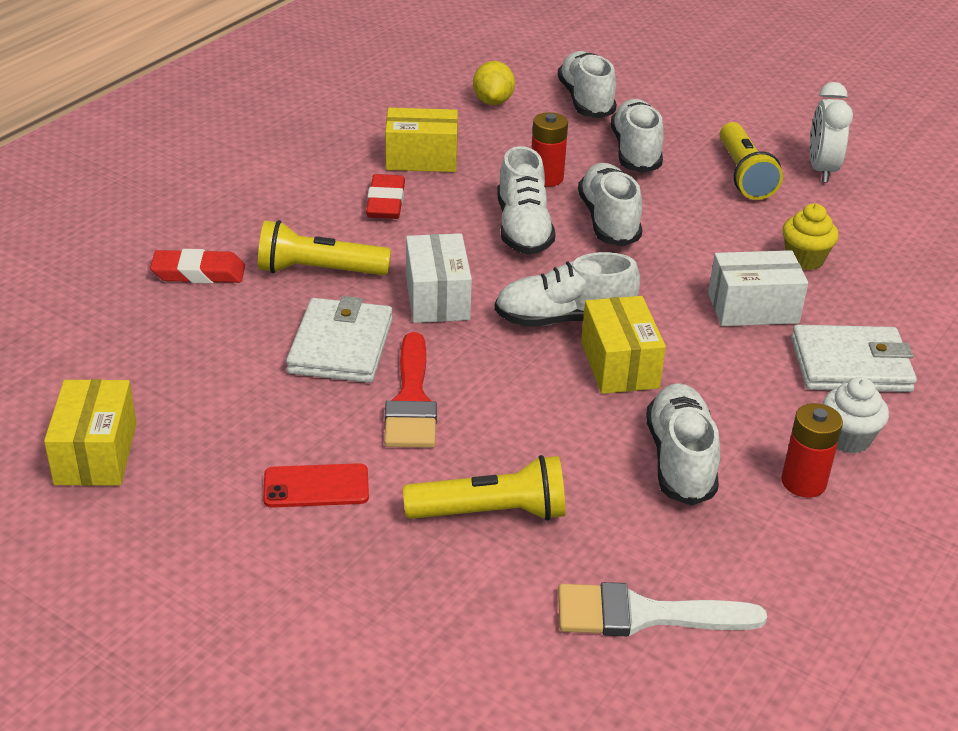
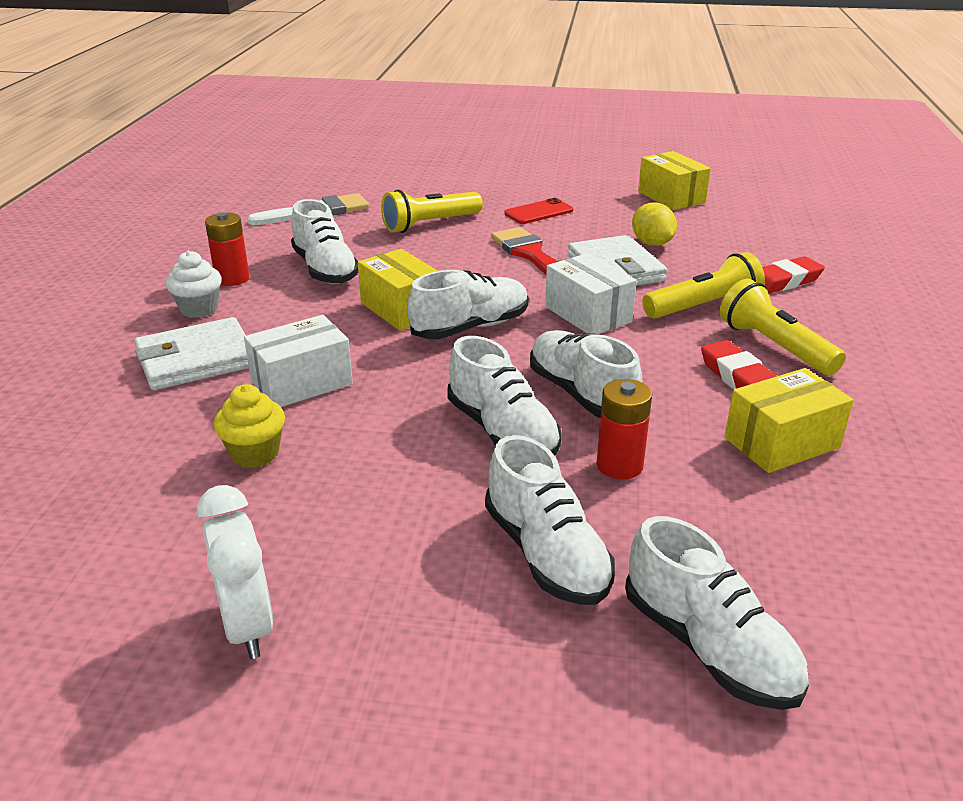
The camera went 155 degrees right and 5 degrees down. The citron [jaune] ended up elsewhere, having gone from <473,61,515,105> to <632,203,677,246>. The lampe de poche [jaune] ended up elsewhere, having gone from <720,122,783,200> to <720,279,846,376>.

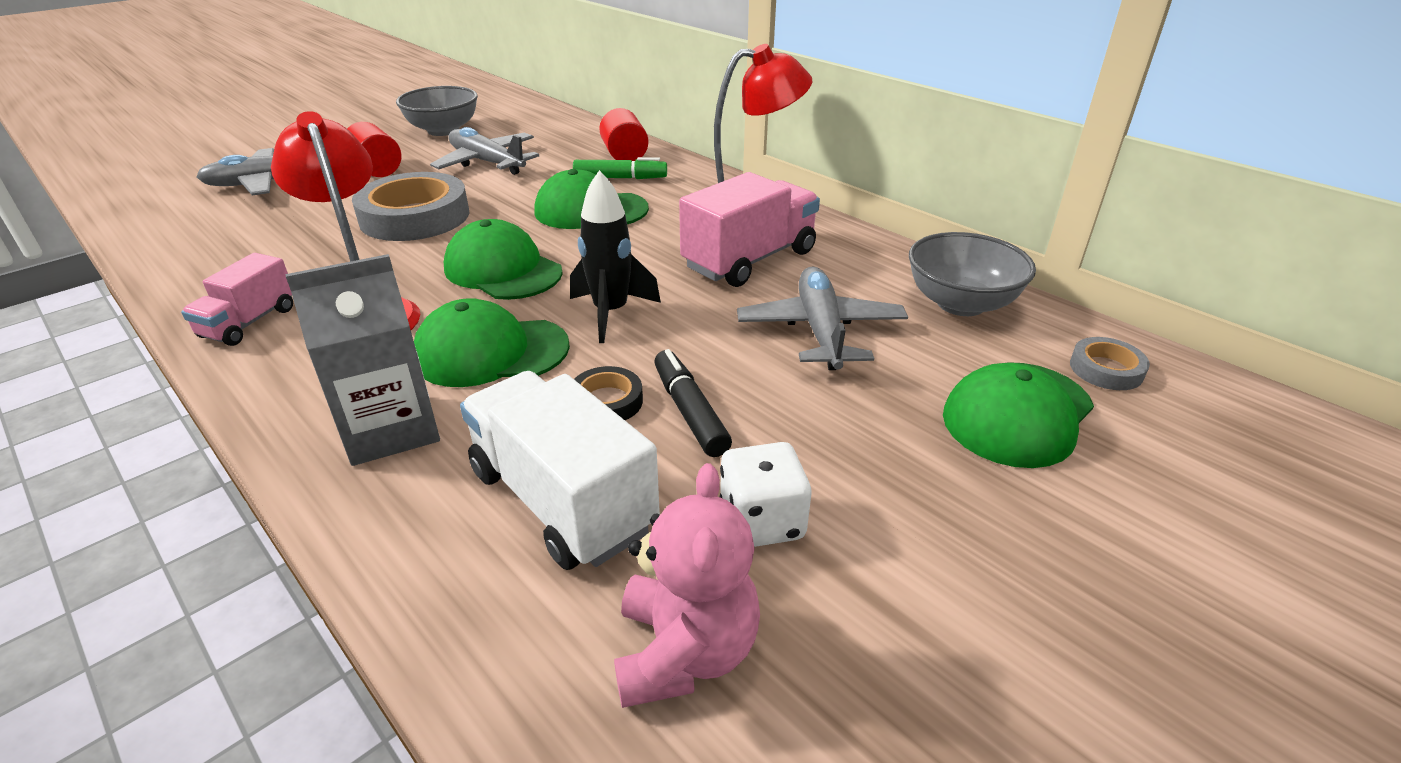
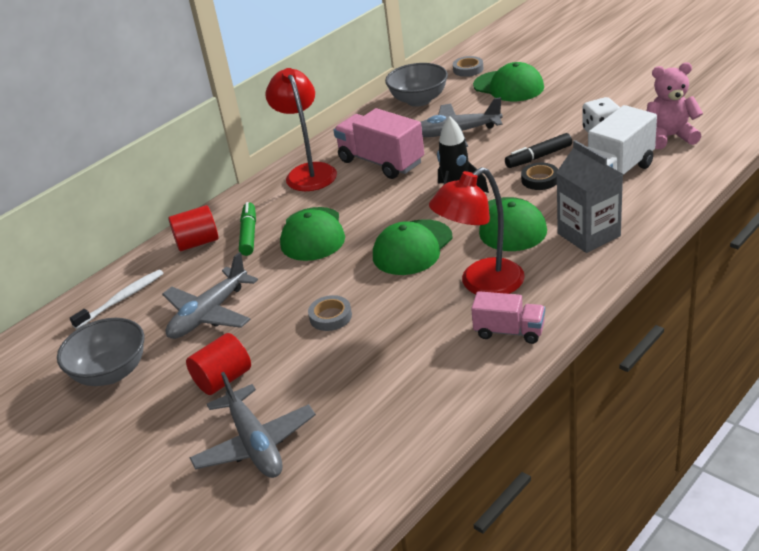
The camera went 90 degrees left and 0 degrees up. The second view gained the brosse à dents [blanc] at <70,269,163,329>. The size of the ruban adhésif [gris] at <352,172,469,241> changed by a factor of 0.47.

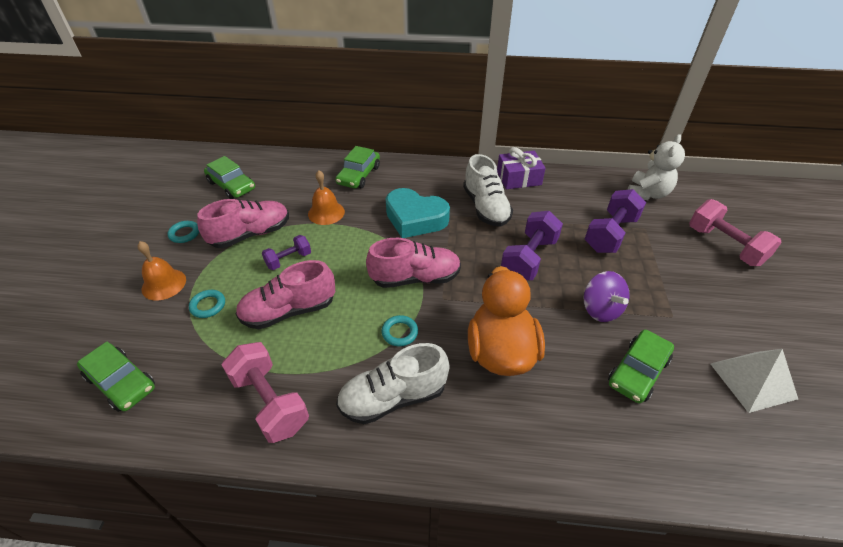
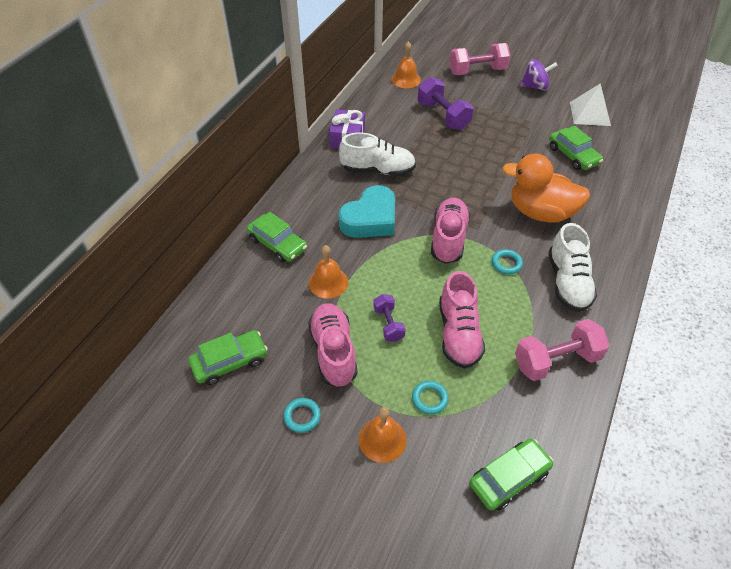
The camera went 70 degrees left and 5 degrees up. The second view lost the haltère [violet] at <501,211,563,280>. The toupie [violet] ended up elsewhere, having gone from <583,271,630,322> to <520,59,558,90>. Where the ours en peluche [blanc] stood at <628,134,685,200>, the cloche [orange] came to stand at <391,41,421,88>.

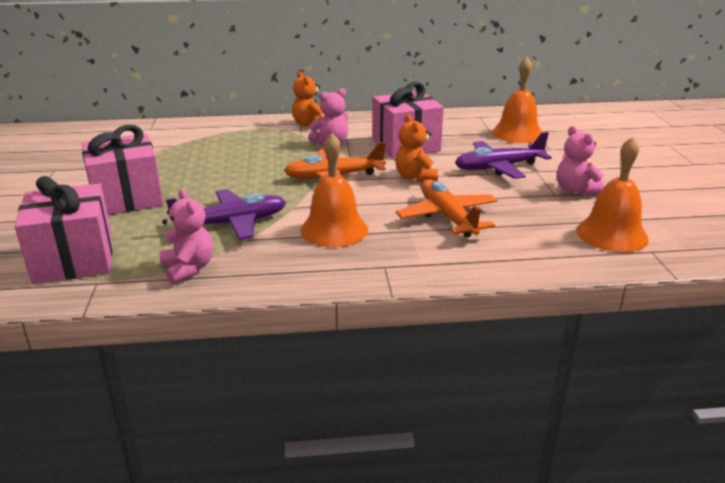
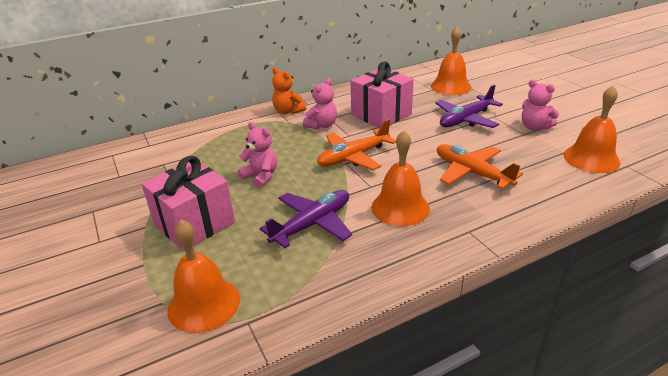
The camera went 20 degrees left and 5 degrees up. The second view lost the ours en peluche [orange] at <395,114,438,182>. The ours en peluche [rose] ended up elsewhere, having gone from <160,189,213,284> to <238,122,277,188>. Where the cadeau [rose] stood at <14,176,112,284>, the cloche [orange] came to stand at <167,220,240,333>.

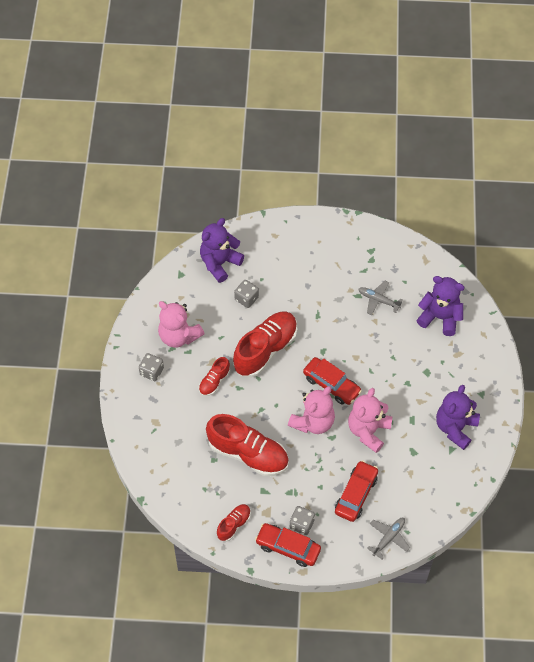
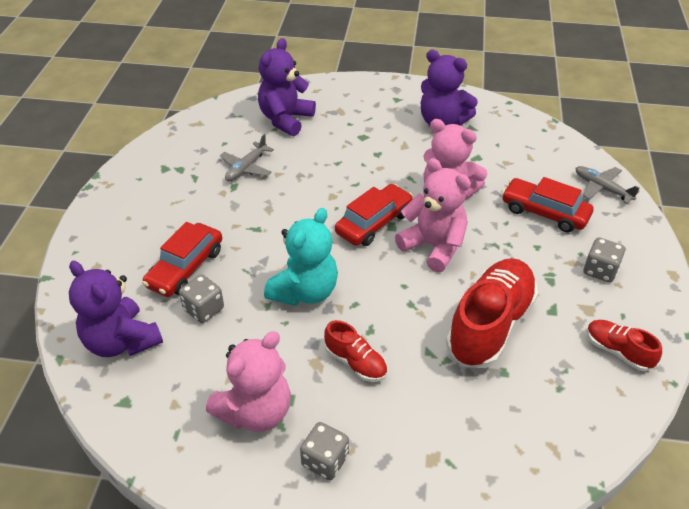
The camera went 85 degrees left and 15 degrees down. The voiture [rouge] ended up elsewhere, having gone from <255,523,321,567> to <142,222,222,297>. Where the chaussure [rouge] stood at <233,312,297,377>, the ours en peluche [turquoise] came to stand at <264,208,338,306>.

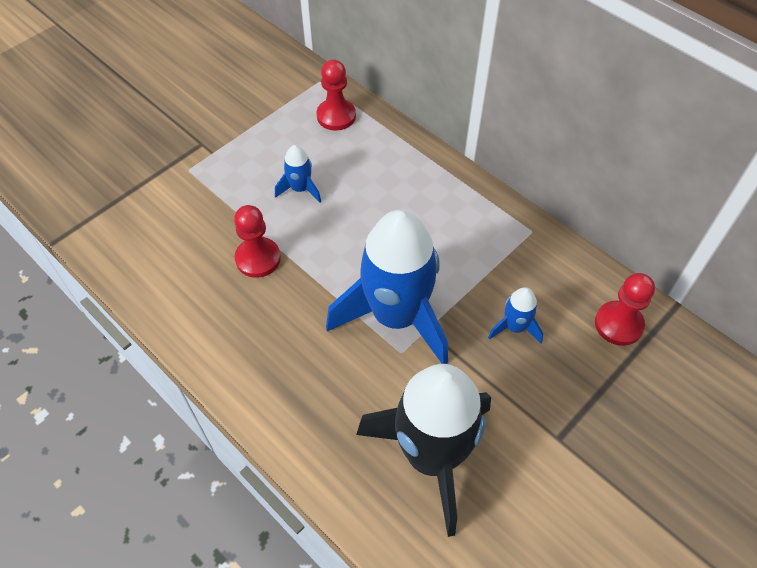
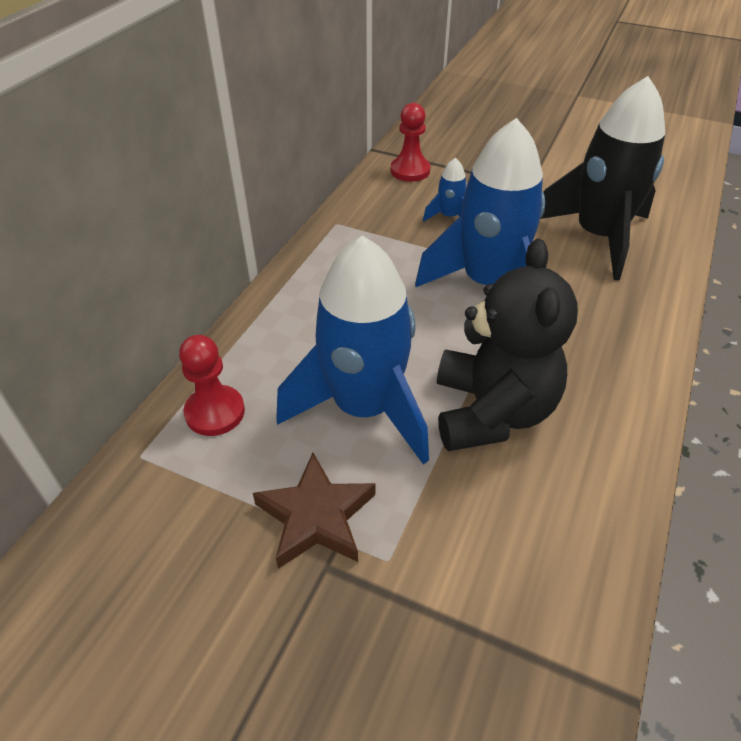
The camera went 110 degrees left and 10 degrees down. The second view gained the étoile [marron] at <253,453,375,569>. Where the pion [rouge] stood at <234,205,281,278>, the ours en peluche [noir] came to stand at <437,239,578,451>. The size of the fusée [bleu] at <275,145,321,203> changed by a factor of 2.37.

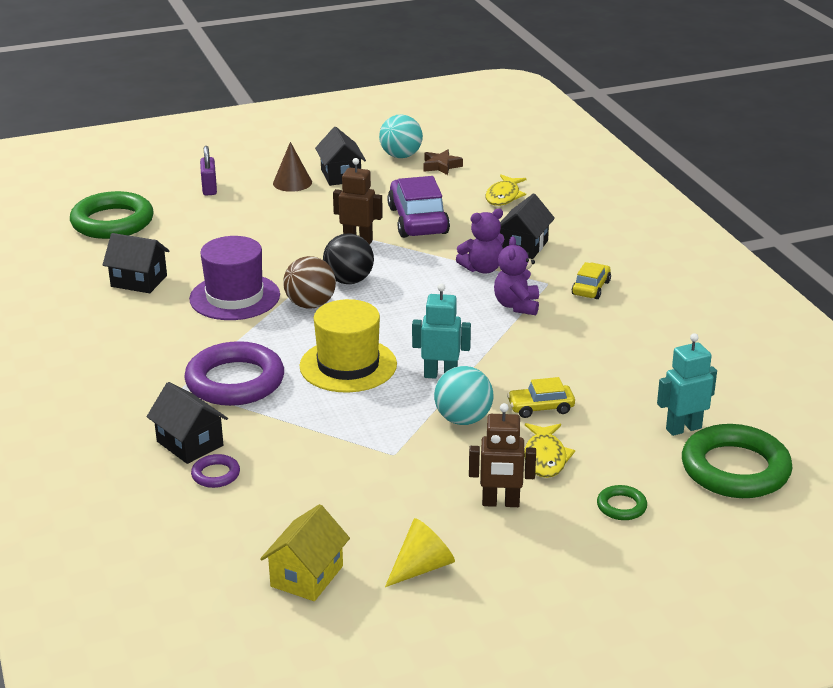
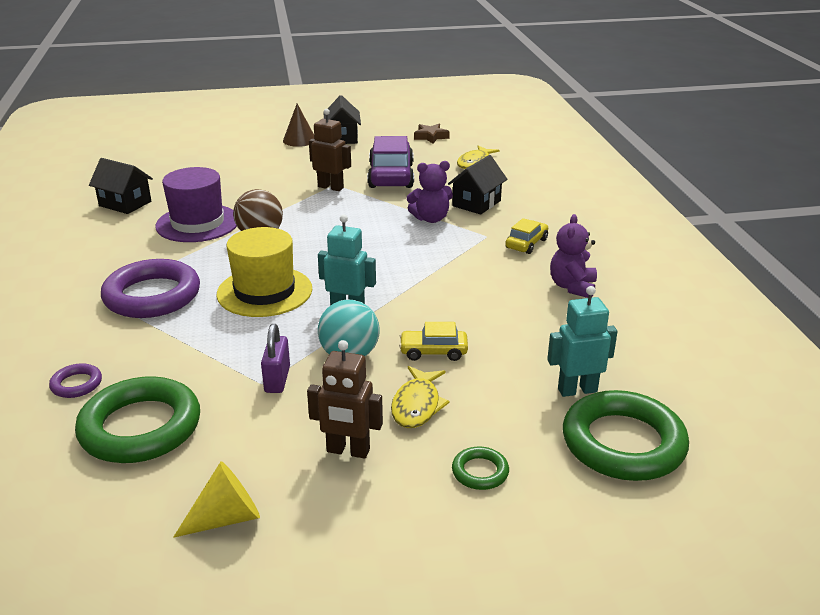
The camera went 10 degrees right and 0 degrees up. The second view lost the maison [noir] at <147,382,228,464>. The second view lost the maison [jaune] at <260,504,350,601>. The second view lost the balle [noir] at <323,233,374,284>. The second view lost the balle [turquoise] at <379,115,423,158>. The anneau [vert] ended up elsewhere, having gone from <70,191,154,239> to <75,376,200,463>. The cadenas [violet] ended up elsewhere, having gone from <200,146,217,195> to <261,324,290,393>. The ours en peluche [violet] ended up elsewhere, having gone from <494,236,539,315> to <550,214,597,298>.

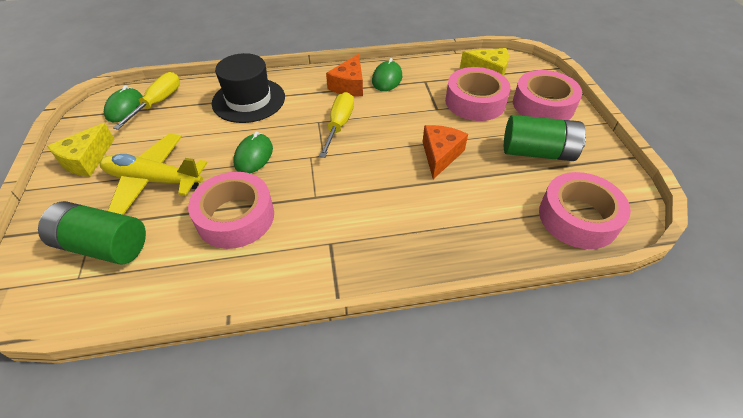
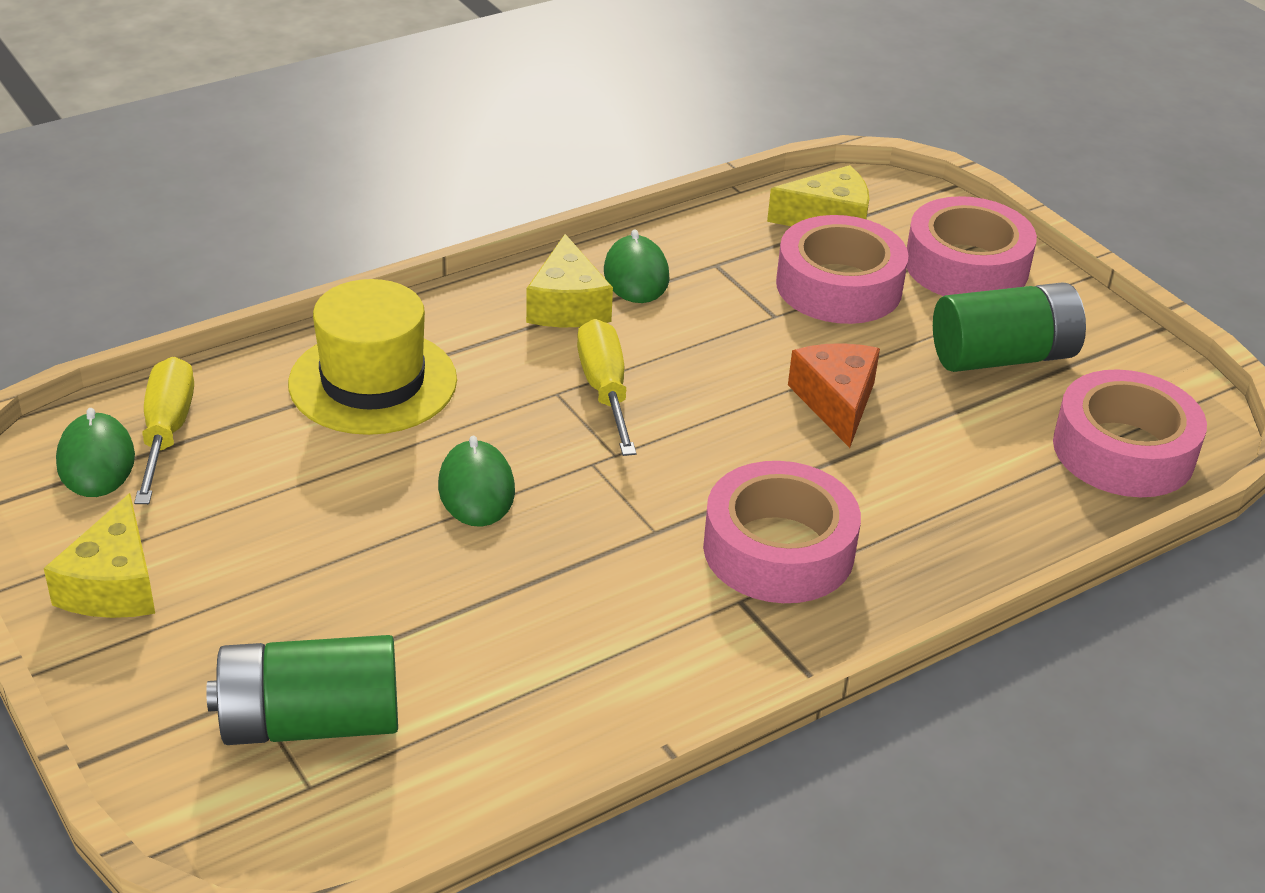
The camera went 25 degrees left and 10 degrees down. The second view lost the avion [jaune] at <100,133,207,215>. The ruban adhésif [rose] ended up elsewhere, having gone from <188,172,274,249> to <703,461,861,603>. What was the chapeau [noir] at <212,53,285,123> turned into the chapeau [jaune] at <288,279,457,435>. What was the fromage [orange] at <326,54,363,96> turned into the fromage [jaune] at <526,234,613,327>.

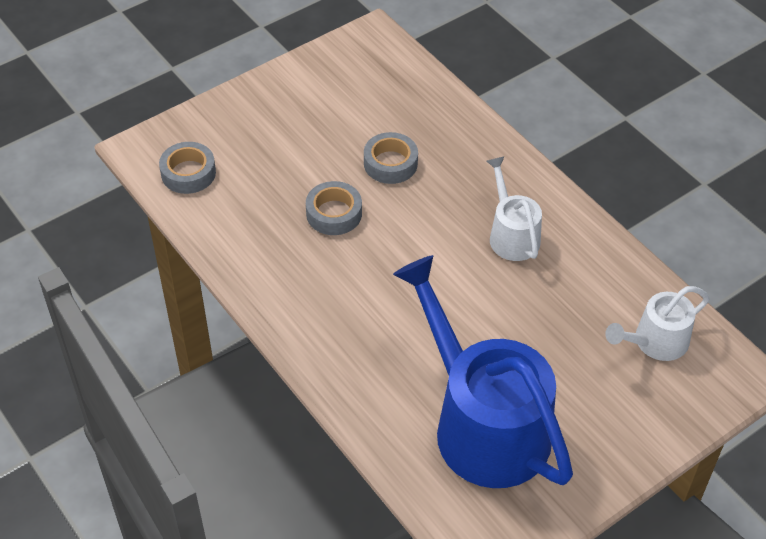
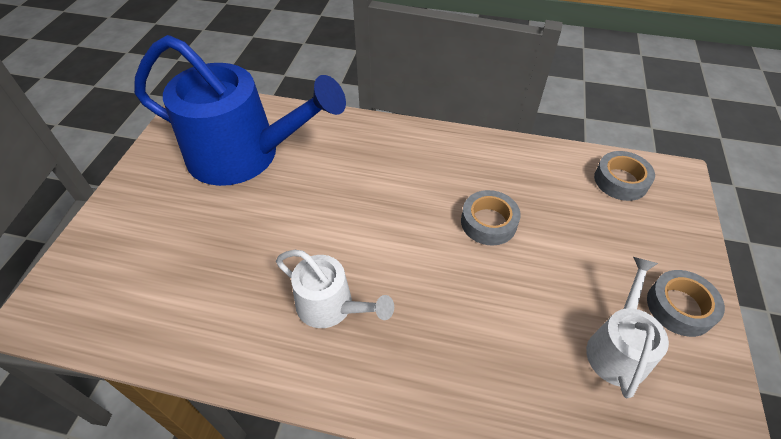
The camera went 140 degrees right and 0 degrees up. The ruban adhésif [gris] ended up elsewhere, having gone from <364,132,418,184> to <647,270,725,337>. The arrosoir [blanc] ended up elsewhere, having gone from <605,286,709,361> to <586,257,669,398>.

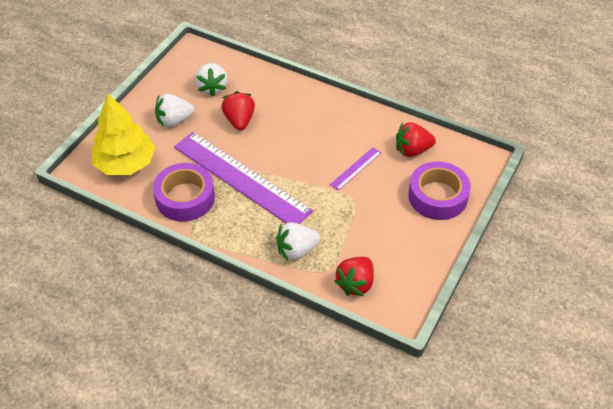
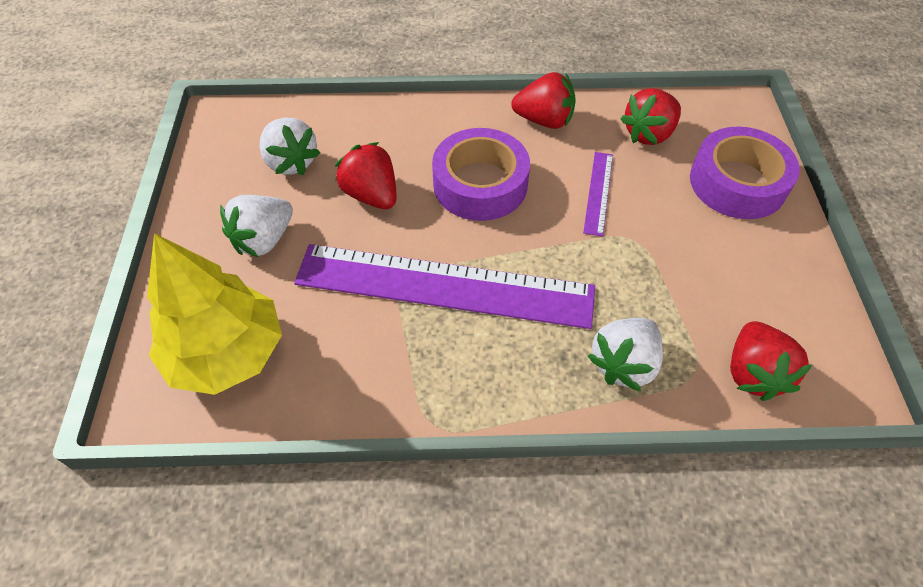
The camera went 30 degrees left and 5 degrees up. The second view gained the fraise [rouge] at <511,72,576,129>. The ruban adhésif [violet] ended up elsewhere, having gone from <153,163,215,221> to <432,128,530,221>.

